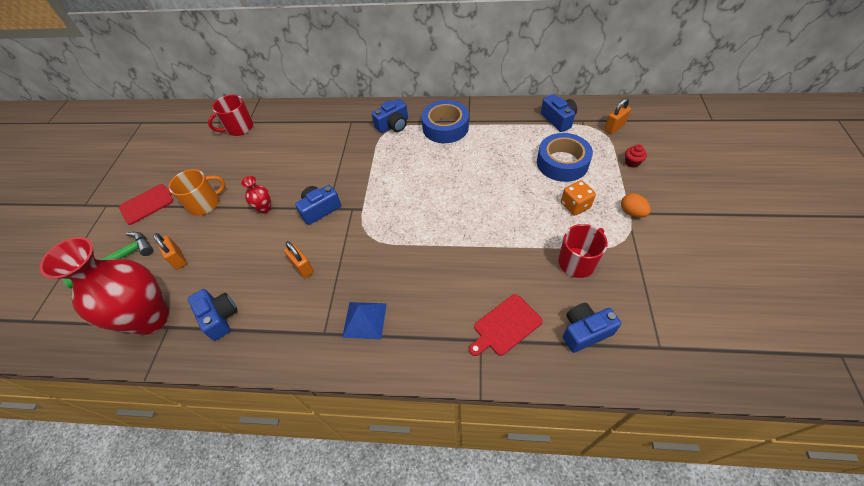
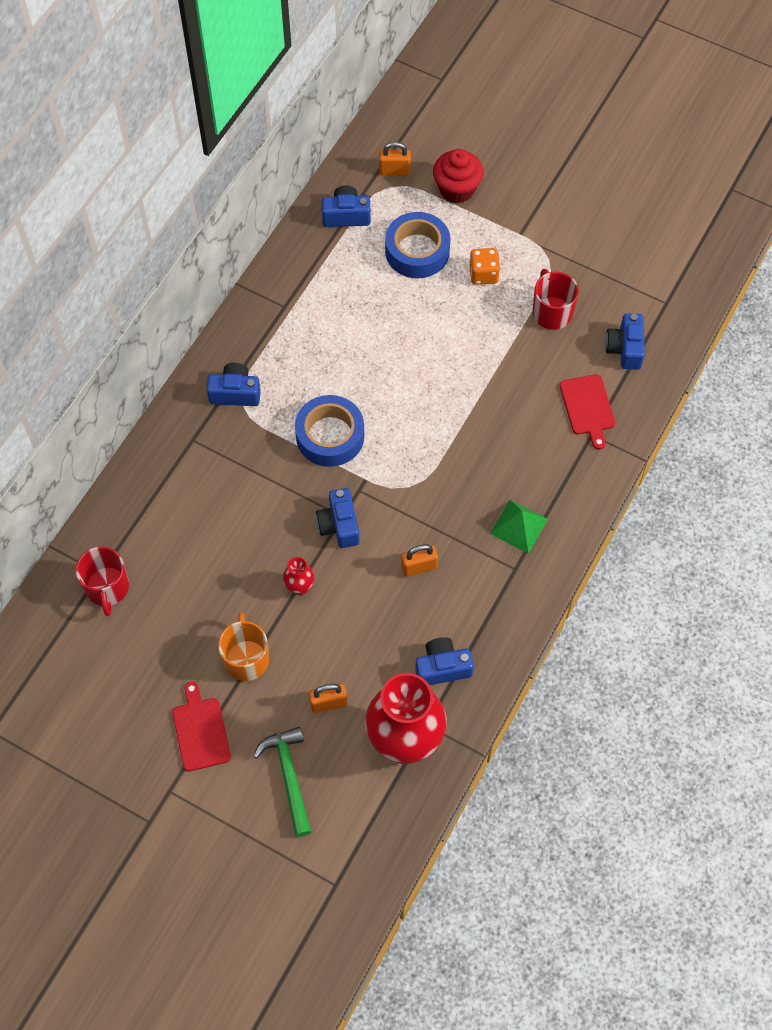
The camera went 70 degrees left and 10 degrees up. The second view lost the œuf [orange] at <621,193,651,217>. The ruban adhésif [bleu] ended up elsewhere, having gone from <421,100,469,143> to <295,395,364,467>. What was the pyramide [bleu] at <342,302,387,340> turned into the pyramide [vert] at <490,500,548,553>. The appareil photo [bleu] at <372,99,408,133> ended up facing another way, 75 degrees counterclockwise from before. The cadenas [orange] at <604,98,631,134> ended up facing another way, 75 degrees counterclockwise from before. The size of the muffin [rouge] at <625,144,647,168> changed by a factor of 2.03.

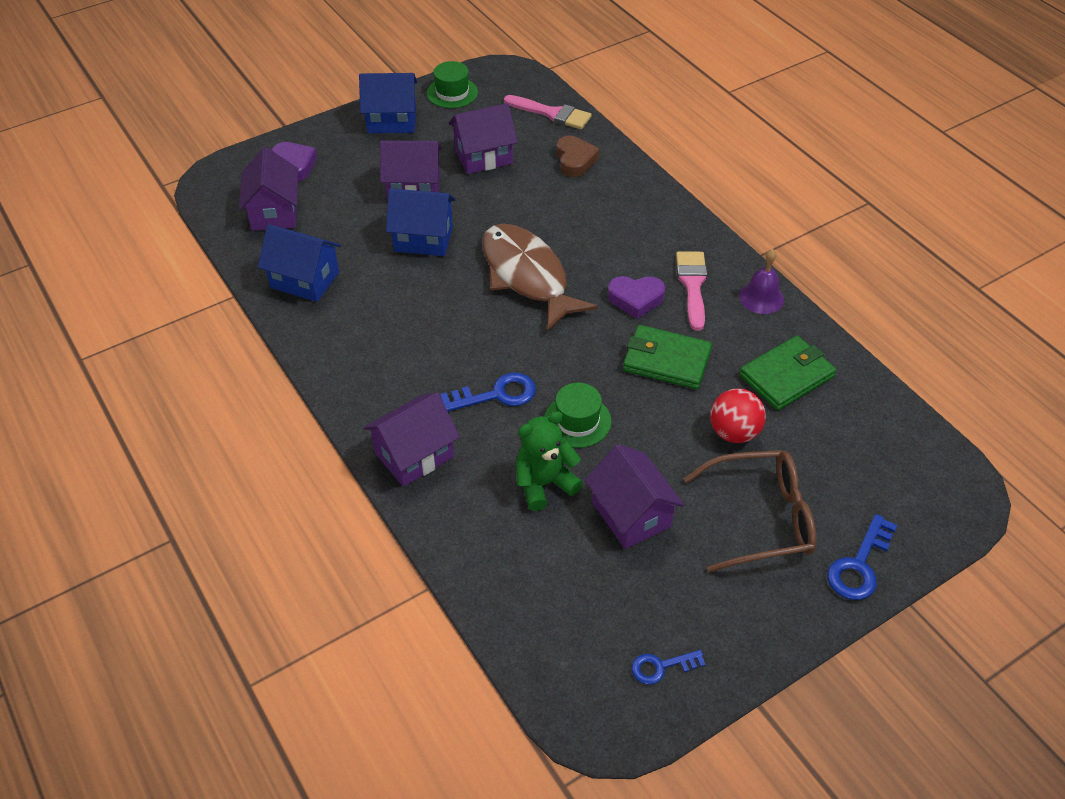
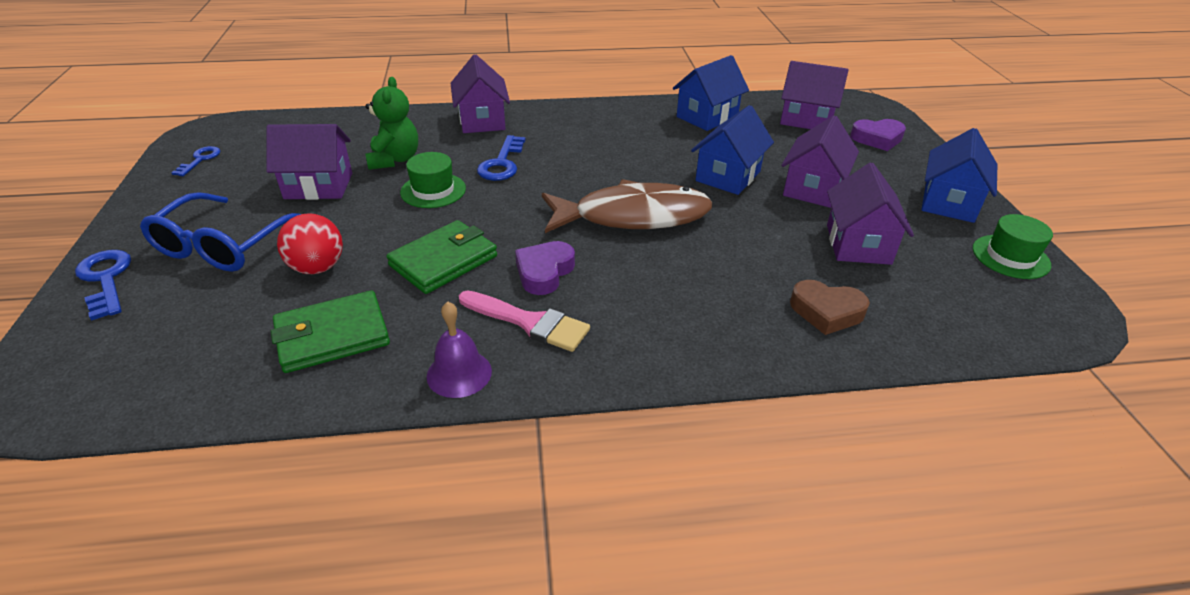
The camera went 115 degrees right and 10 degrees down. The second view lost the pinceau [rose] at <504,95,592,129>. What was the lunettes [marron] at <683,450,816,572> turned into the lunettes [bleu] at <140,192,301,272>. The portefeuille [vert] at <739,336,836,410> ended up facing another way, 75 degrees clockwise from before.

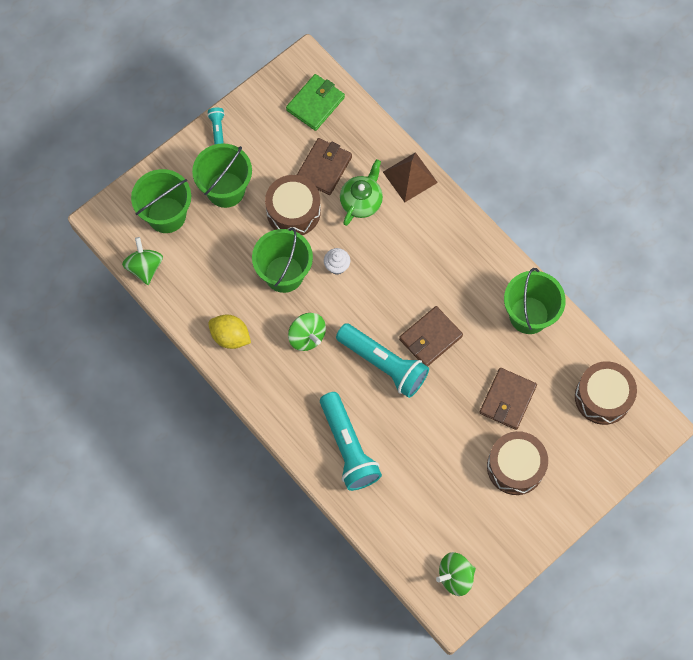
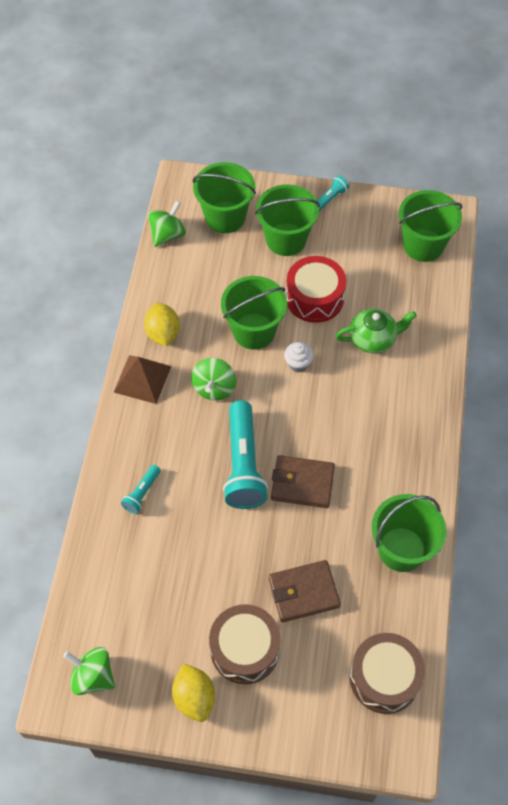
The camera went 50 degrees right and 10 degrees down. The second view lost the portefeuille [marron] at <297,138,352,195>. The second view gained the citron [jaune] at <172,663,215,722>. The pyramide [marron] ended up elsewhere, having gone from <383,152,438,202> to <114,355,171,404>. Where the portefeuille [vert] stood at <286,74,345,131>, the seau [vert] came to stand at <398,190,462,262>. What was the tambour [marron] at <265,175,321,235> turned into the tambour [rouge] at <286,256,346,323>. The size of the lampe de poche [turquoise] at <320,392,382,491> changed by a factor of 0.47.

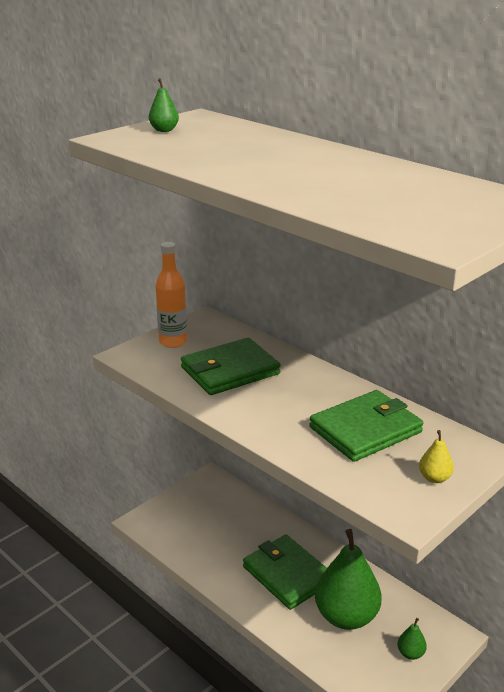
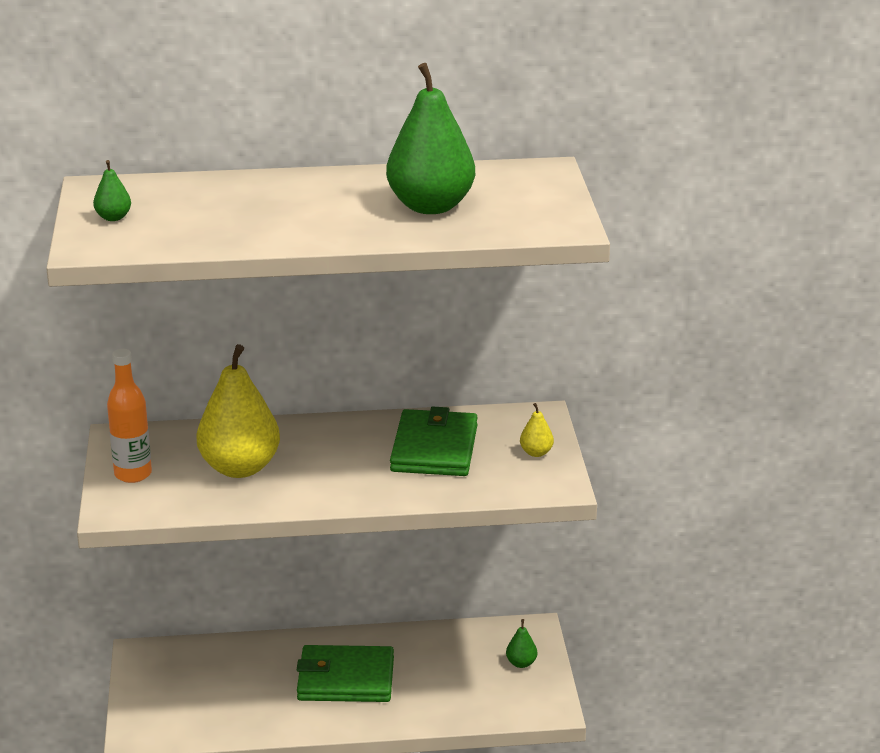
The camera went 50 degrees left and 0 degrees up. The poire [vert] ended up elsewhere, having gone from <315,529,382,630> to <386,63,475,214>. Where the portefeuille [vert] stood at <181,338,281,395>, the poire [jaune] came to stand at <196,344,280,478>.

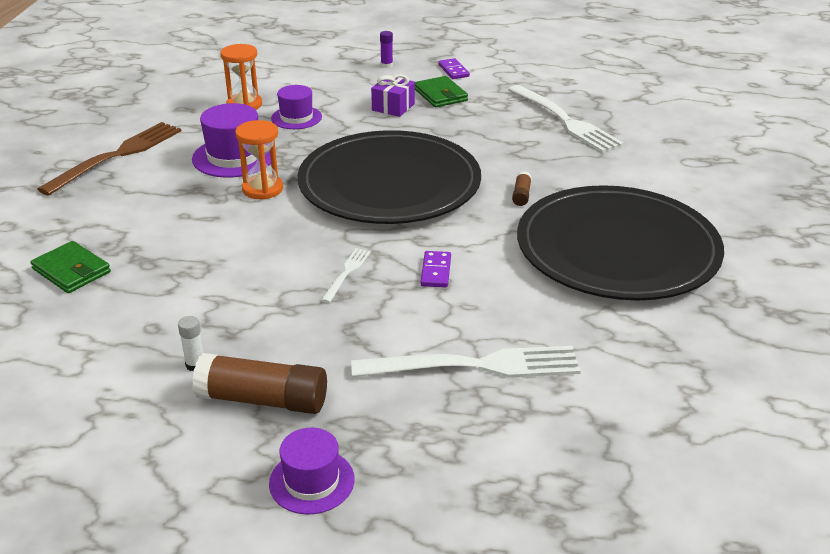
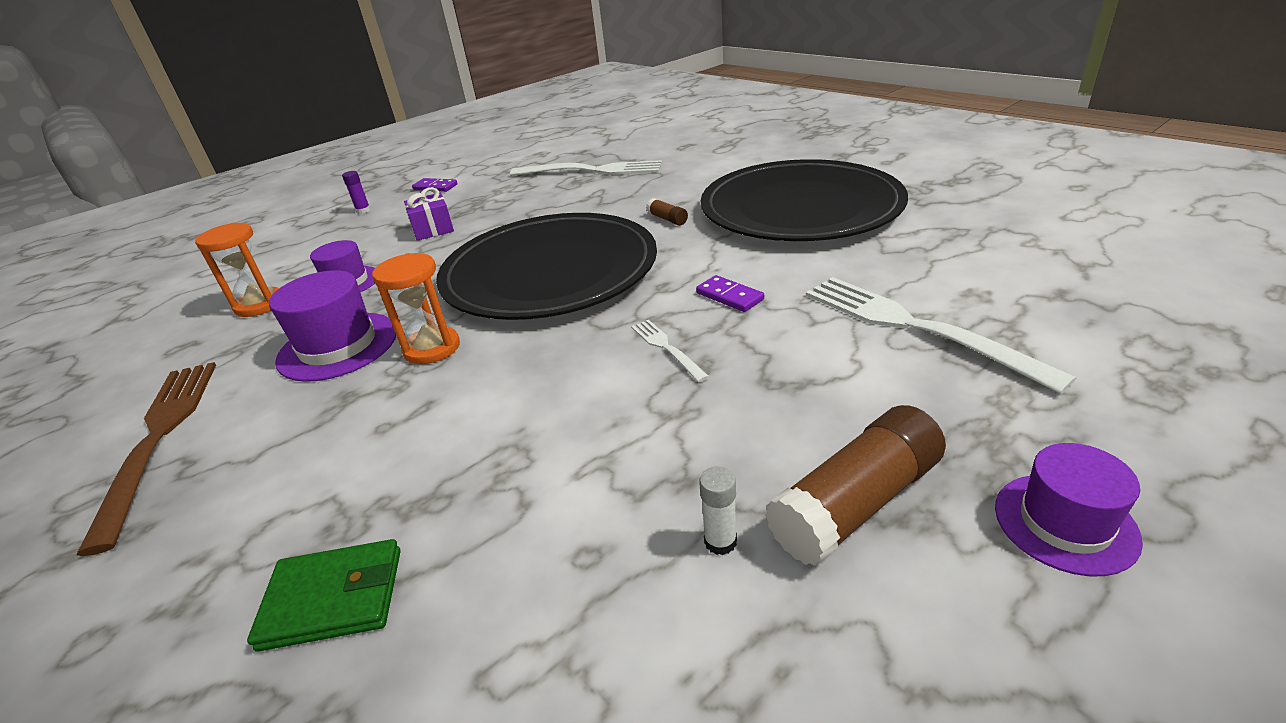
The camera went 45 degrees left and 0 degrees up. The second view lost the portefeuille [vert] at <415,76,468,107>. The fourchette [blanc] at <351,346,581,378> ended up facing another way, 75 degrees counterclockwise from before.

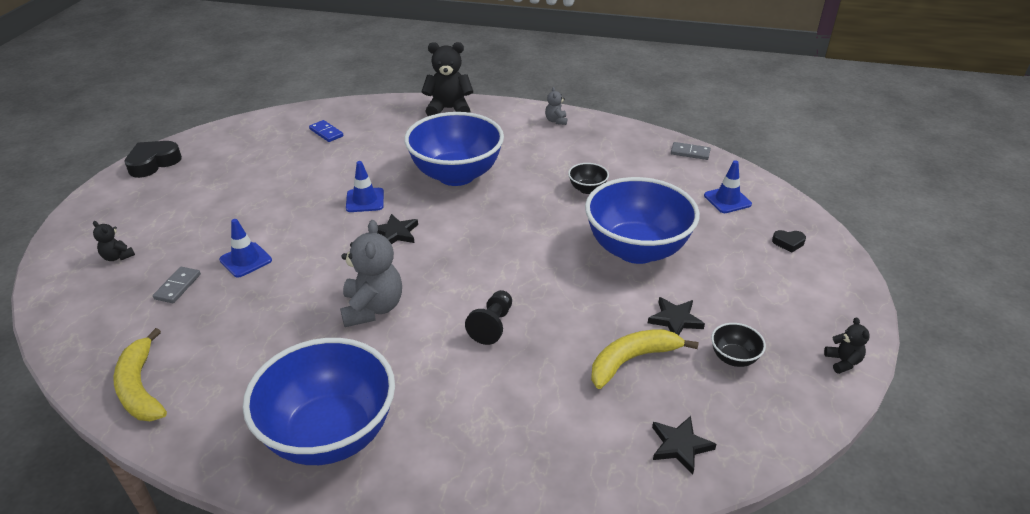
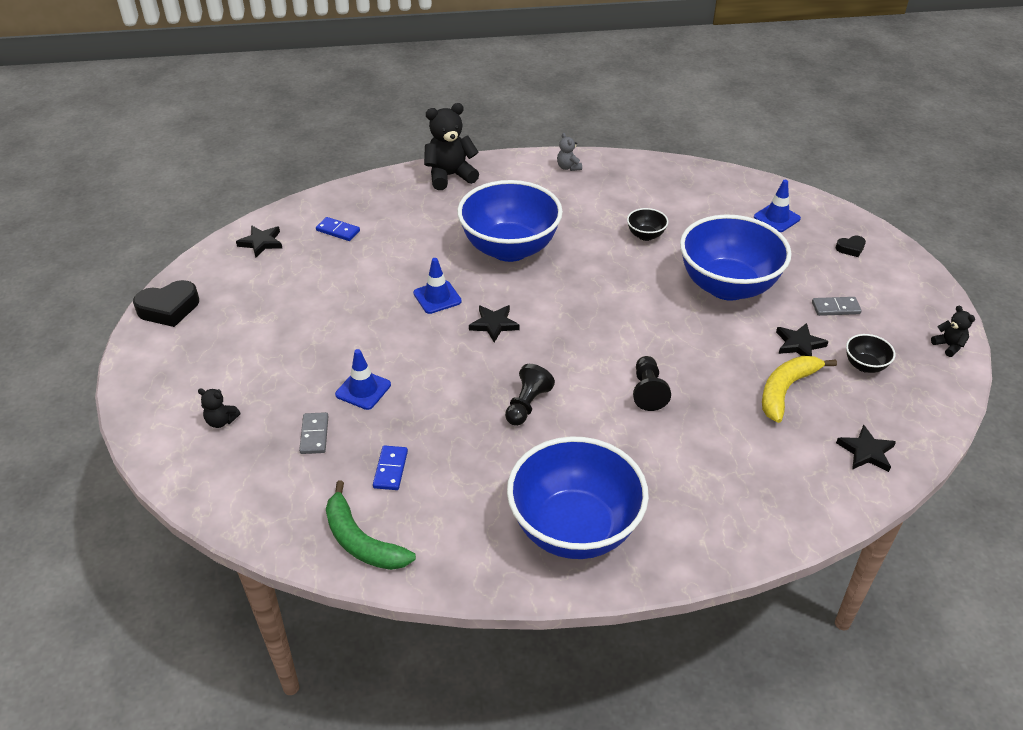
The camera went 20 degrees left and 5 degrees up. The second view gained the étoile [noir] at <236,226,283,258>. The second view gained the domino [bleu] at <373,445,408,490>. The domino [gris] ended up elsewhere, having gone from <671,142,711,160> to <812,297,862,316>. Where the ours en peluche [gris] stood at <340,220,402,327>, the pion [noir] came to stand at <505,364,555,426>. What was the banane [jaune] at <113,328,167,421> turned into the banane [vert] at <326,481,416,570>. The cœur [noir] at <124,141,182,178> ended up facing another way, 135 degrees counterclockwise from before.

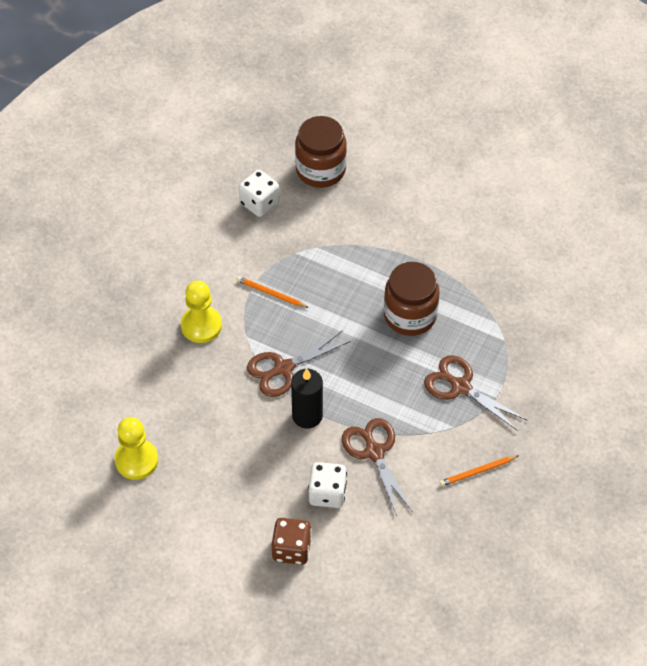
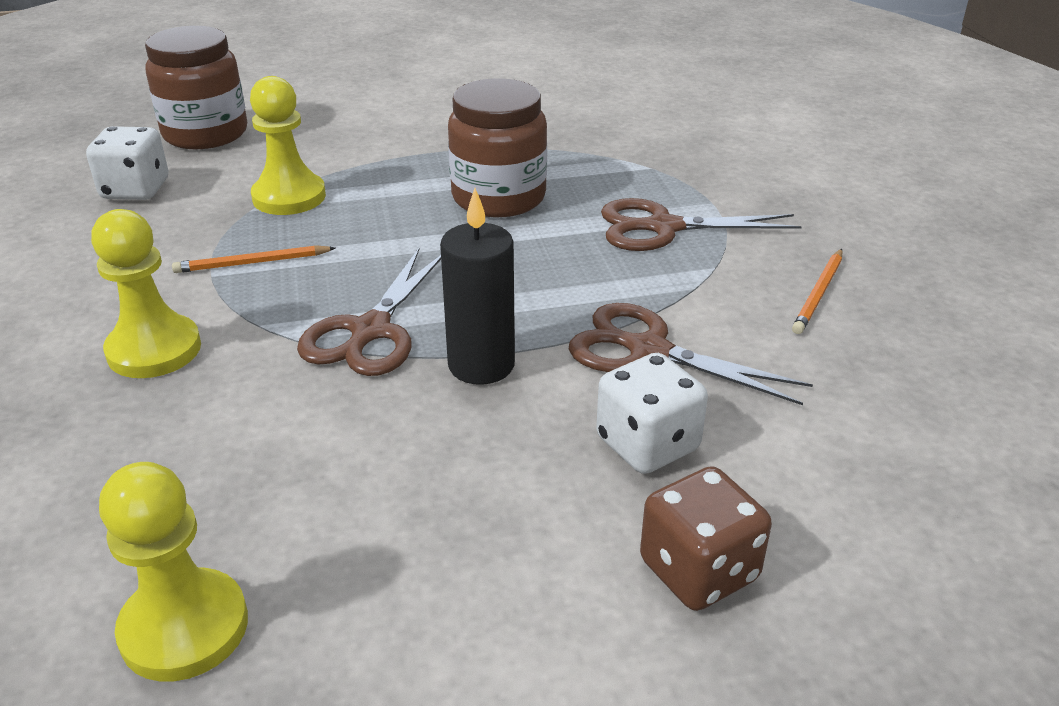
The camera went 40 degrees left and 20 degrees down. The second view gained the pion [jaune] at <250,76,326,215>.

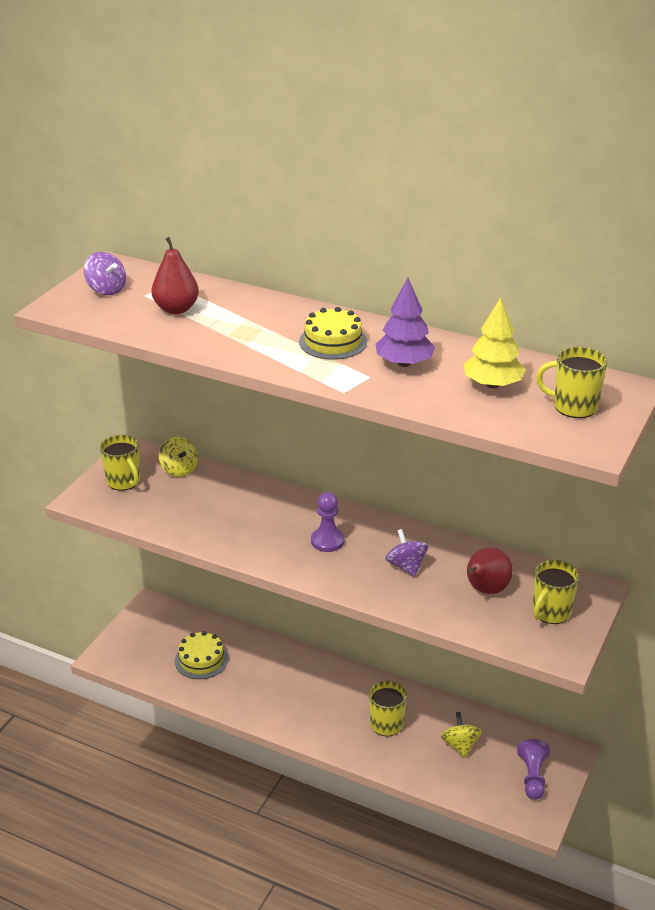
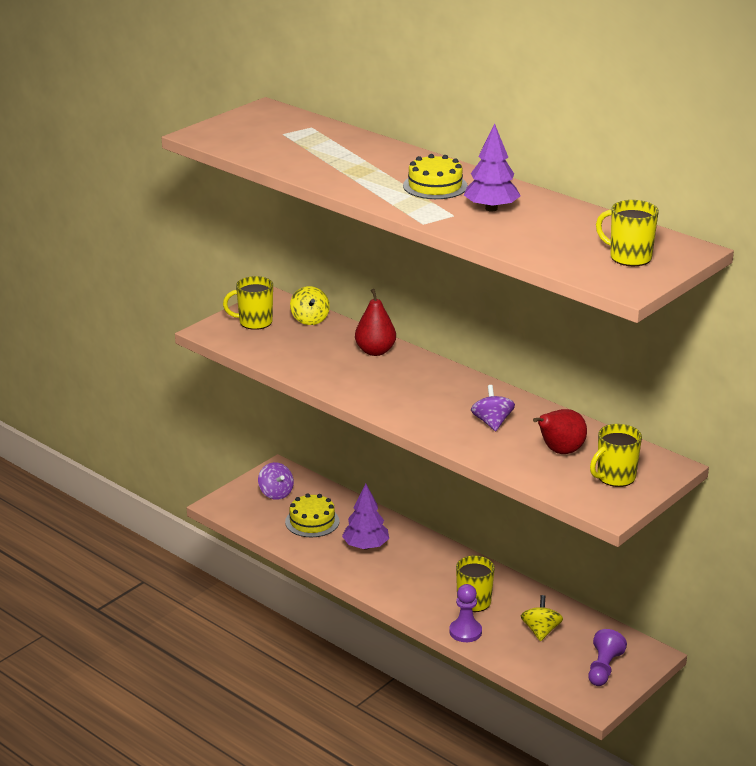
The camera went 15 degrees right and 5 degrees down. The second view lost the arbre [jaune] at <464,297,526,389>. The second view gained the arbre [violet] at <342,483,389,549>. The toupie [violet] ended up elsewhere, having gone from <84,252,126,295> to <258,462,294,500>. The poire [rouge] ended up elsewhere, having gone from <151,237,199,314> to <355,289,396,356>. The pion [violet] ended up elsewhere, having gone from <311,492,345,552> to <449,584,482,642>. The tasse [jaune] at <100,435,140,491> ended up facing another way, 105 degrees clockwise from before.

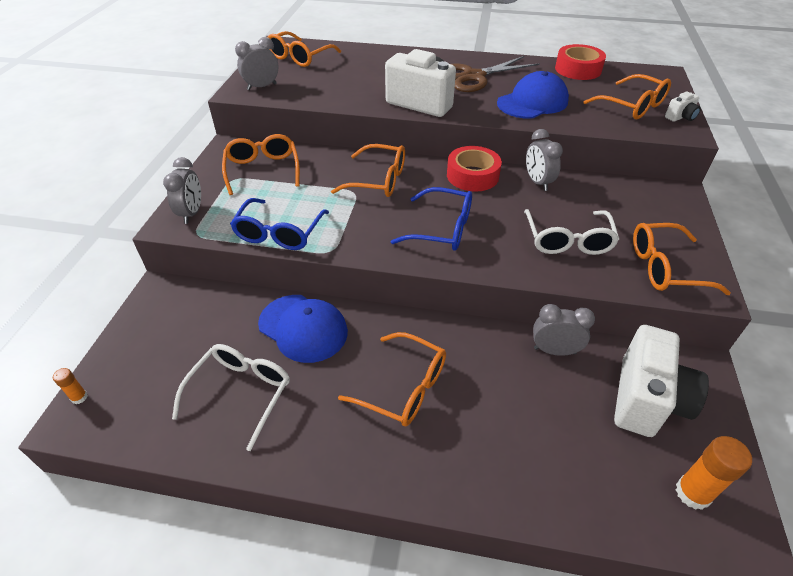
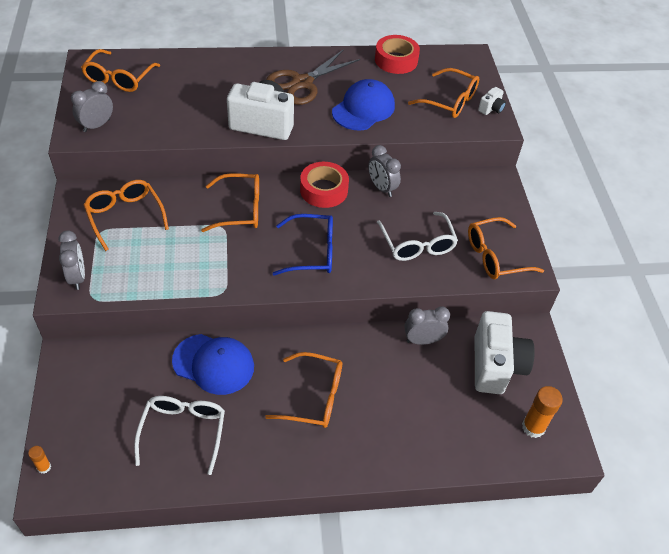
The camera went 20 degrees left and 5 degrees up. The second view lost the lunettes [bleu] at <230,198,329,250>.

